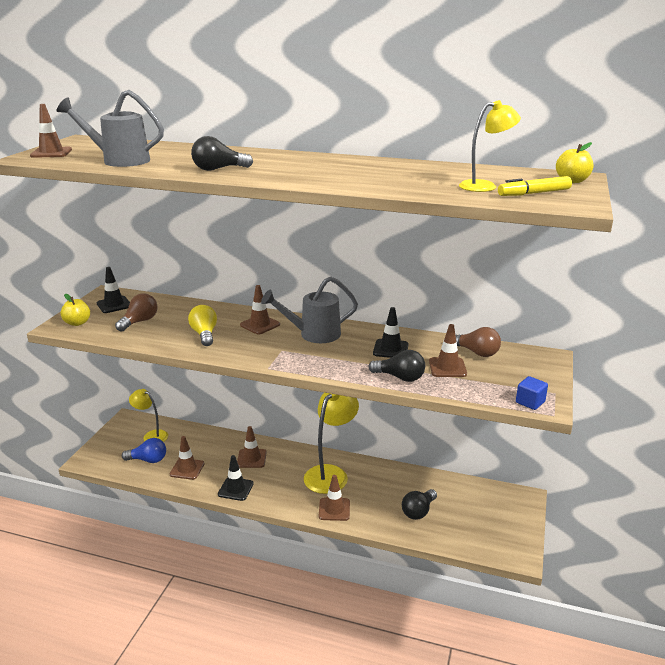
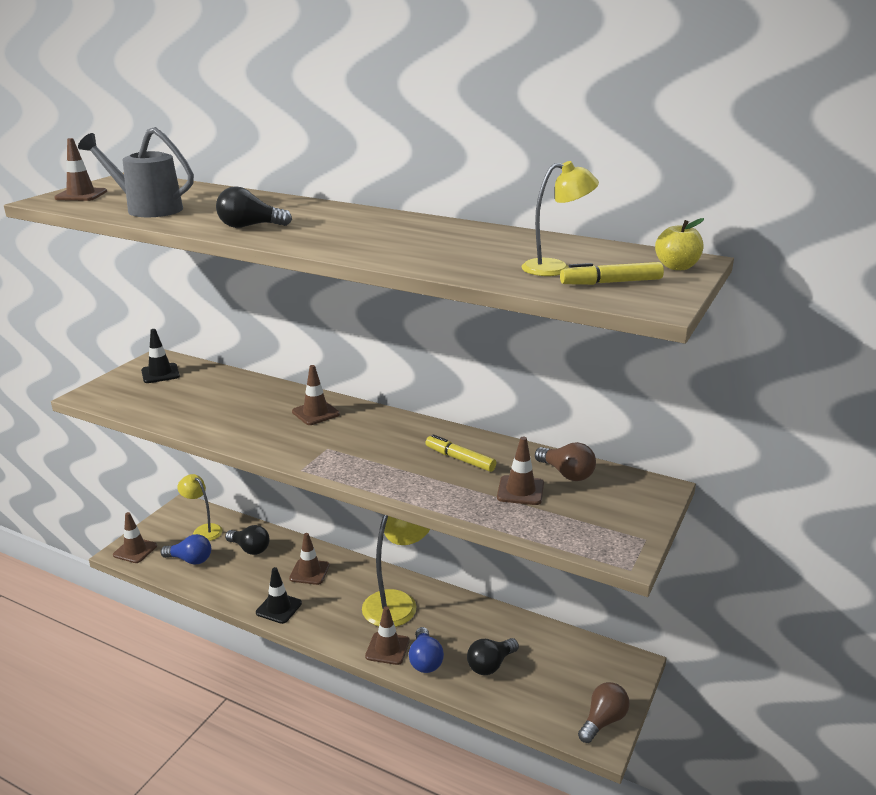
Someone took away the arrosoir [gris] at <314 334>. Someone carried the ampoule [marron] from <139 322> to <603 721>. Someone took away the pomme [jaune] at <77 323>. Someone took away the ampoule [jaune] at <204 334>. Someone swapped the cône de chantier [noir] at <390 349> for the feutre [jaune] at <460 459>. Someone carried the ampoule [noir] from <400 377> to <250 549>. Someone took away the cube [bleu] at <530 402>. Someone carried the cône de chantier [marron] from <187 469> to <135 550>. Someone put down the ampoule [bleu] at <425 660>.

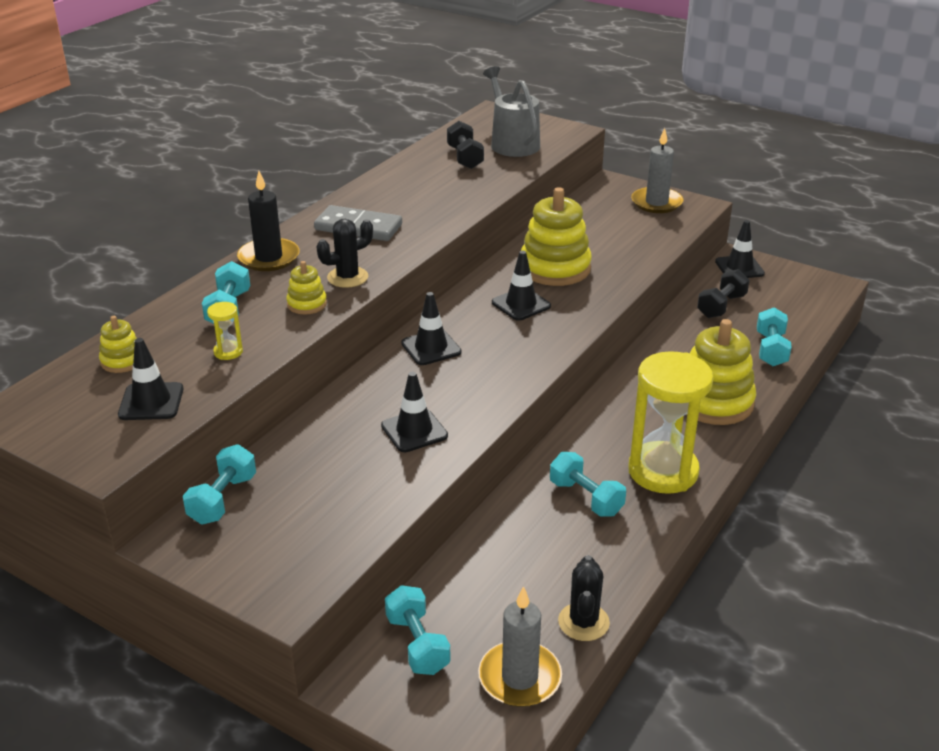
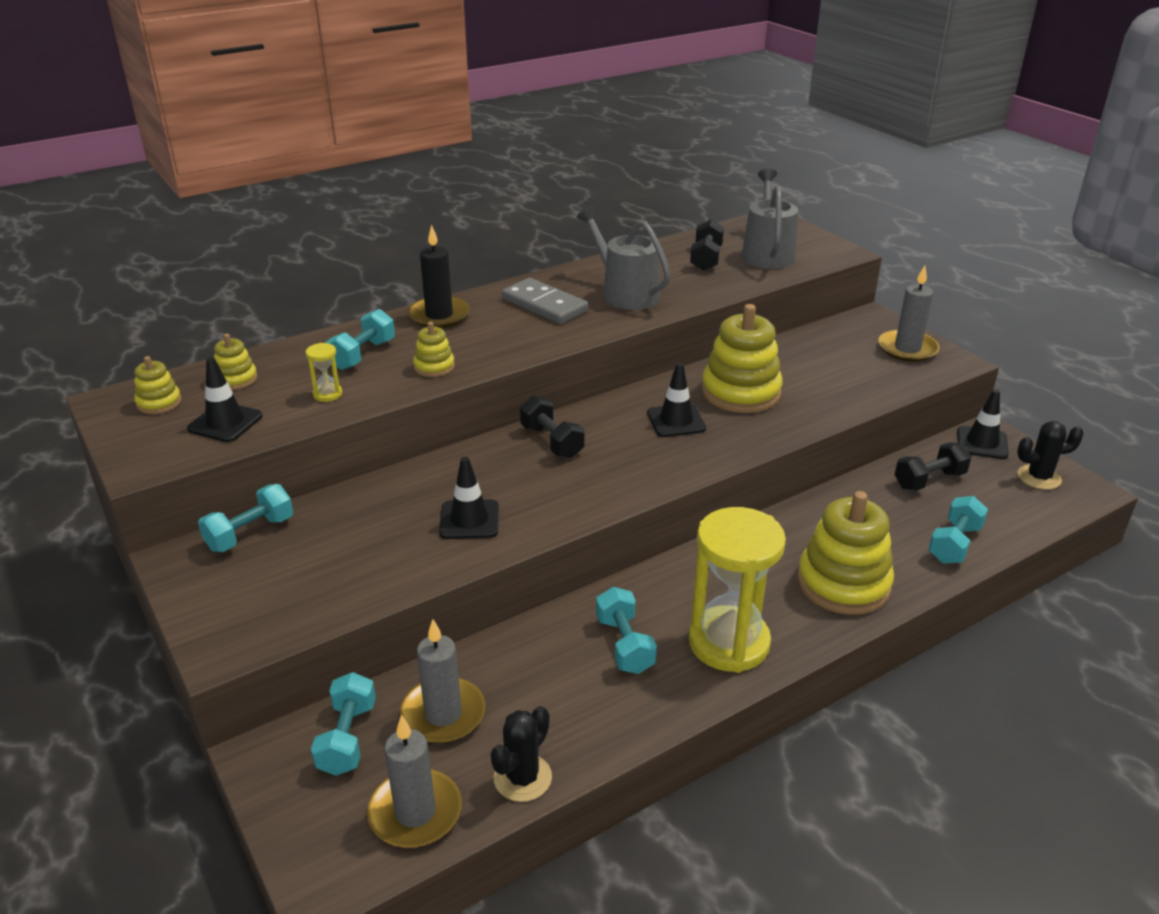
Someone carried the cactus [noir] from <347 277> to <1039 477>. Someone swapped the cône de chantier [noir] at <431 348> for the haltère [noir] at <552 442>. Someone put down the arrosoir [gris] at <625 293>. Someone put down the jouet à empiler [jaune] at <159 403>. Someone put down the bougie [gris] at <443 714>.

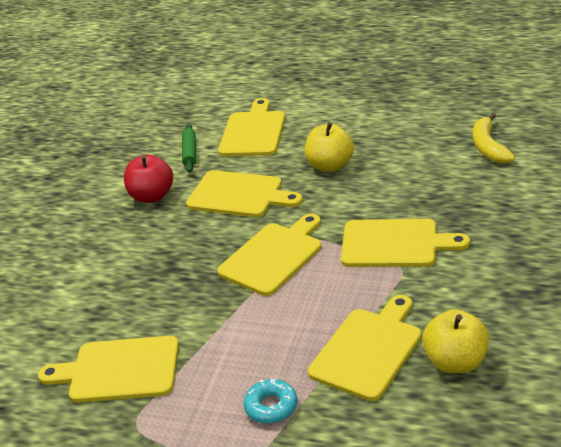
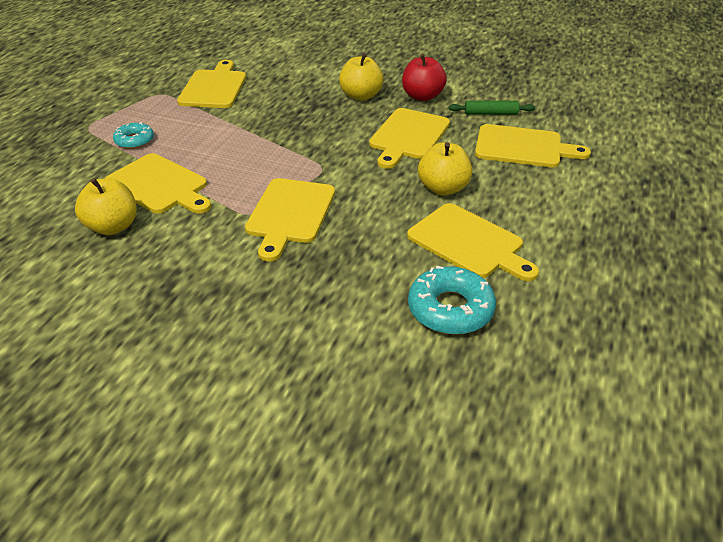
Someone swapped the banane [jaune] at <488 147> for the beignet [turquoise] at <450 309>. Someone carried the planche à découper [jaune] from <273 256> to <469 243>. Someone put down the pomme [jaune] at <361 96>.

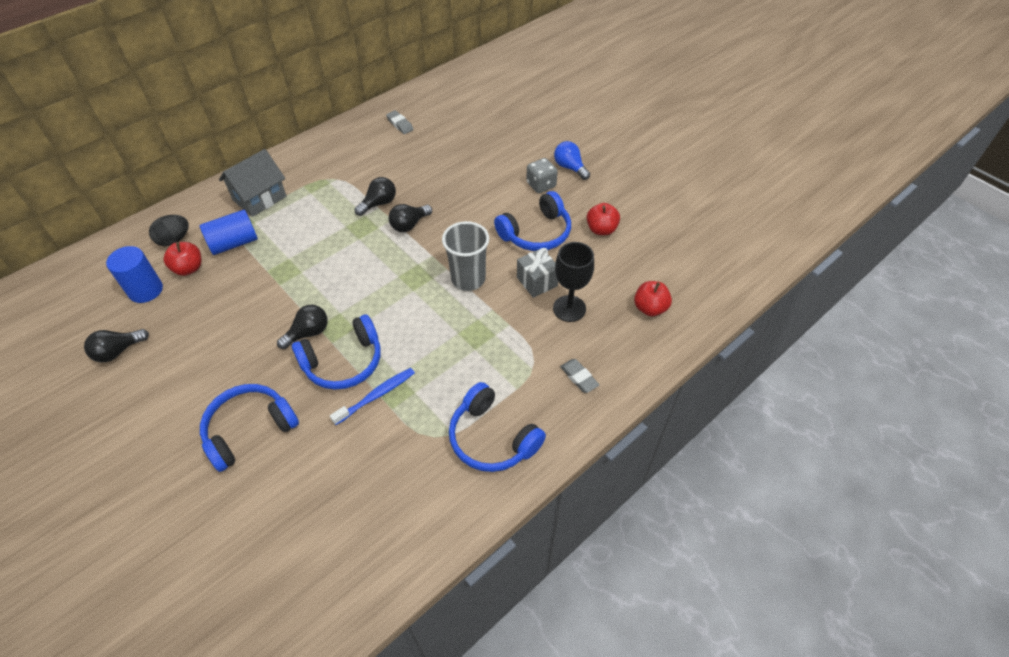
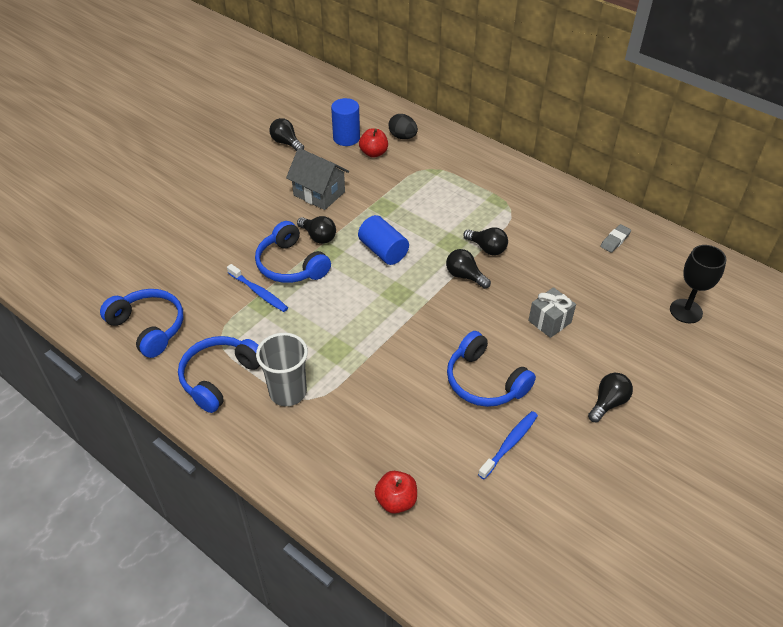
Someone repainted the ampoule [bleu] at <570 167>, which became the ampoule [noir] at <608 403>. Someone carried the maison [gris] from <259 198> to <319 193>. Someone took away the dé [gris] at <541 185>. Someone swapped the pomme [rouge] at <601 229> for the brosse à dents [bleu] at <509 444>. Someone carried the cylindre [bleu] from <234 243> to <383 251>. Someone carried the gobelet [gris] from <468 279> to <288 392>. Someone carried the verre à pied [noir] from <569 308> to <686 311>. Someone carried the cadeau [gris] from <537 281> to <549 321>. Someone took away the gomme [gris] at <579 377>. Someone carried the casque audio [bleu] from <249 430> to <148 327>.

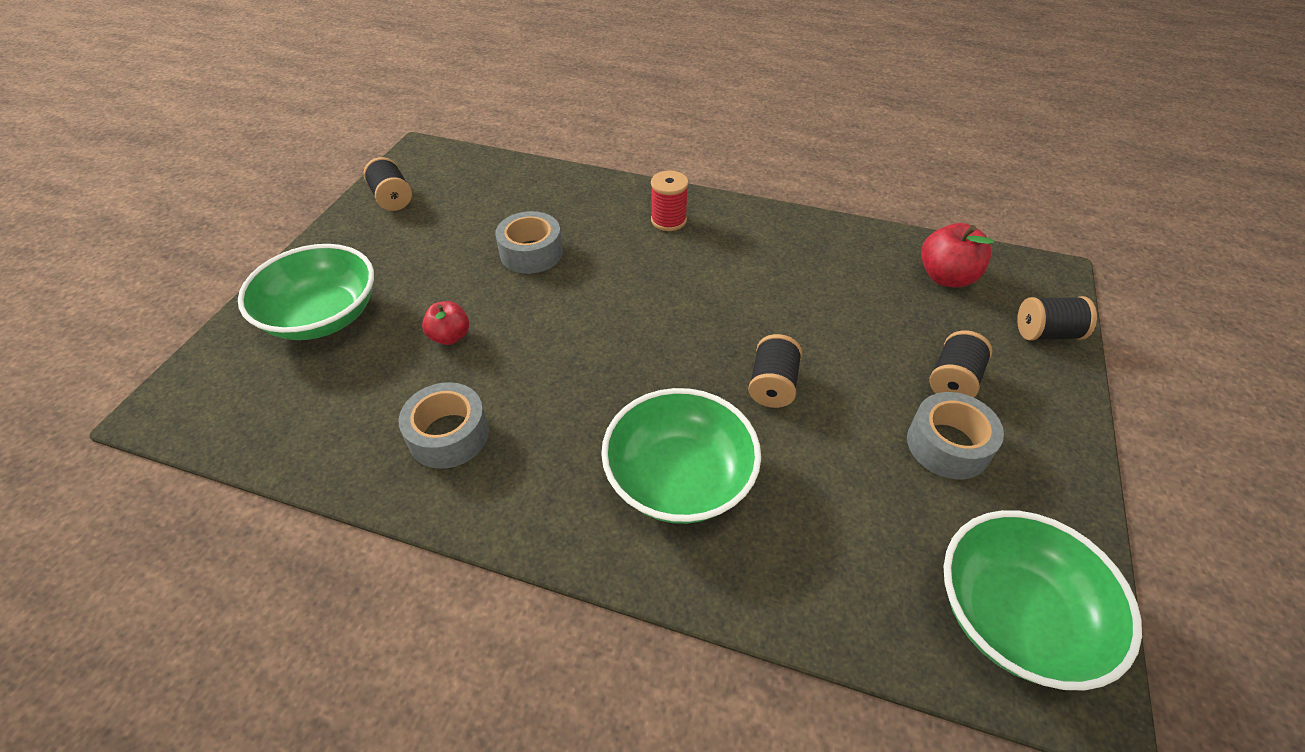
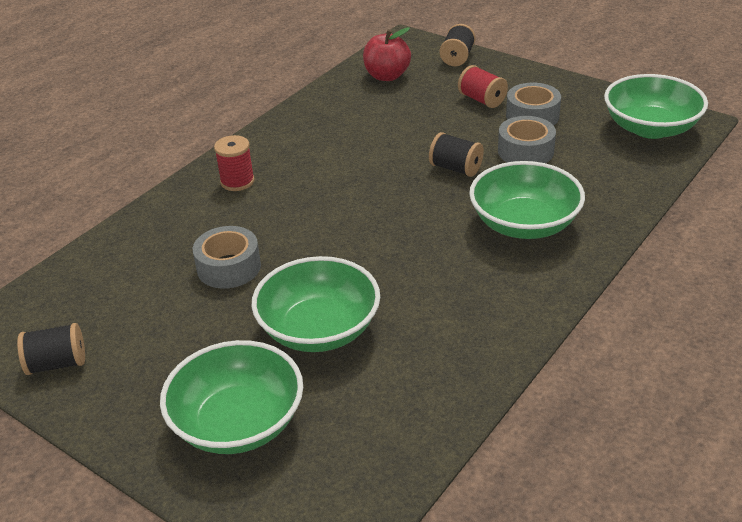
Someone swapped the pomme [rouge] at <450 336> for the bol [vert] at <319 329>. Someone repainted the bobine [noir] at <953 380>, which became the bobine [rouge] at <482 100>. Someone carried the ruban adhésif [gris] from <448 435> to <525 151>.

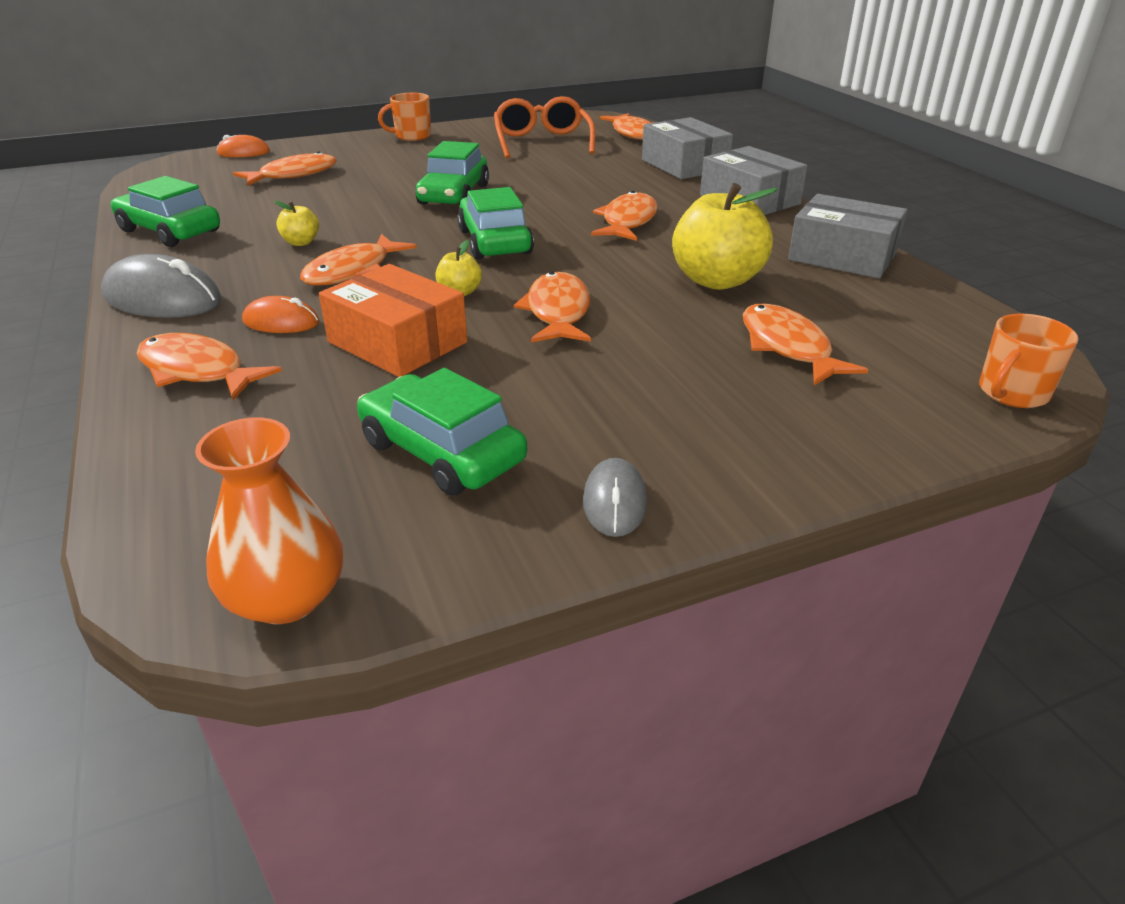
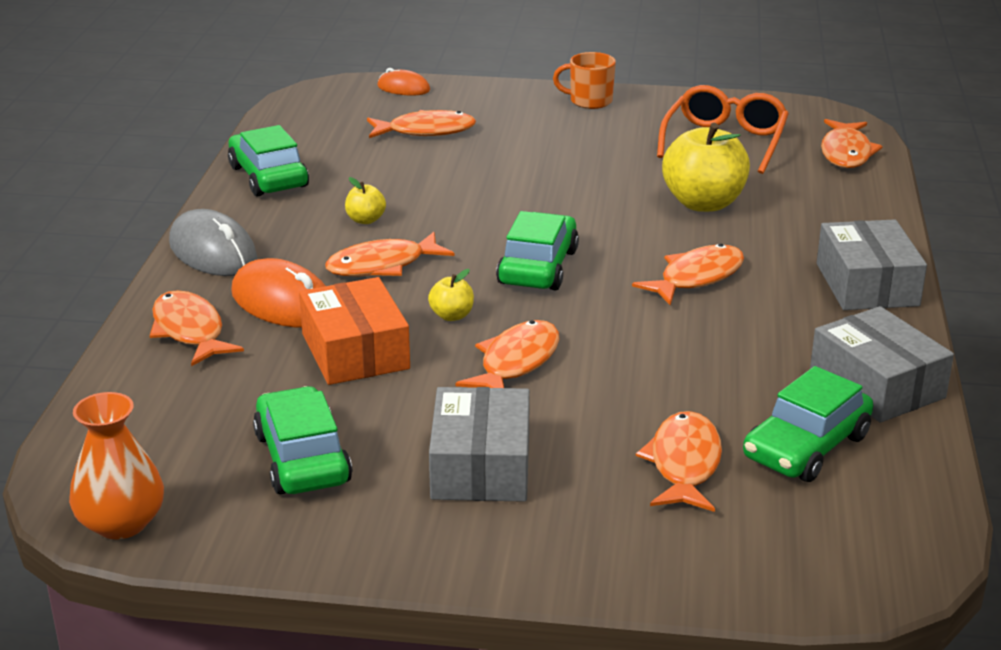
Someone carried the boîte [gris] from <684 165> to <480 466>. Someone carried the voiture [vert] from <454 195> to <806 447>. Someone carried the pomme [jaune] from <717 280> to <703 203>. Someone scaled the souris [orange] at <281 322> by 1.74. Someone took away the tasse [orange] at <1012 393>. Someone took away the souris [gris] at <614 502>.

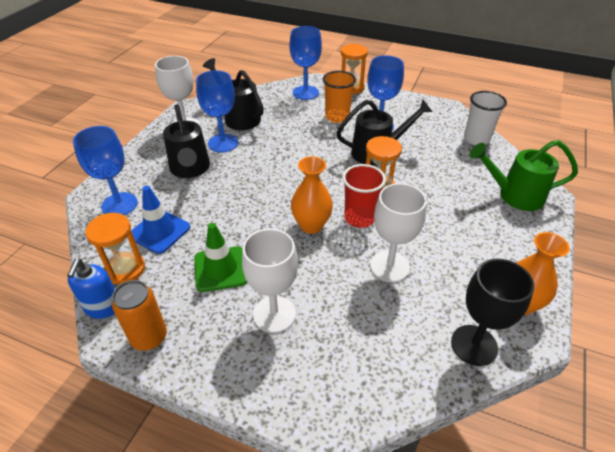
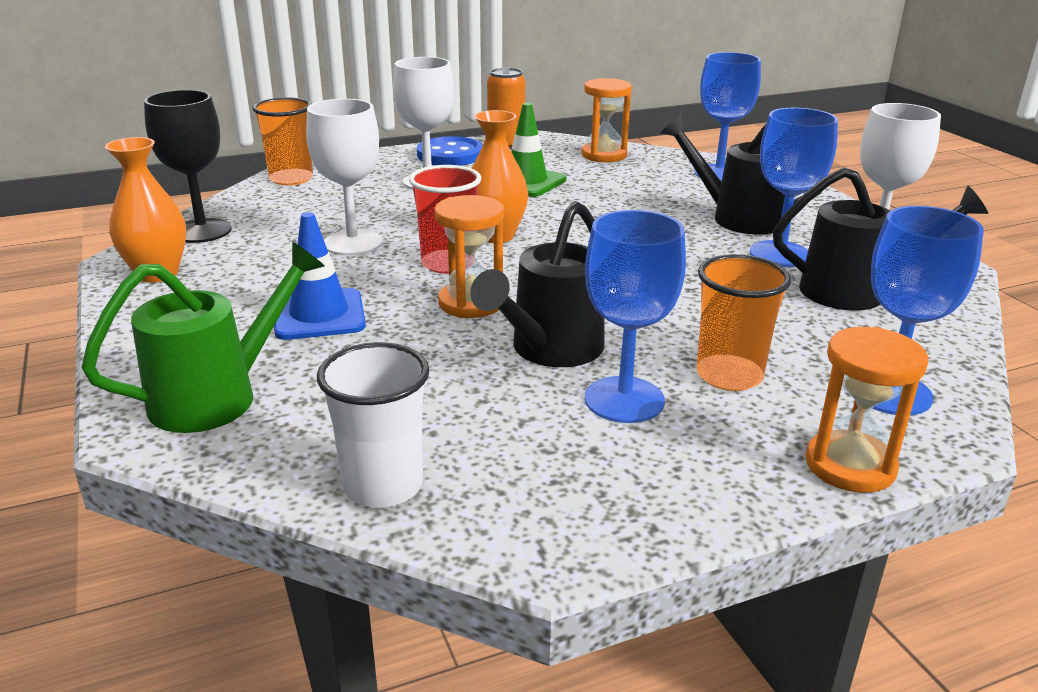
Someone carried the cône de chantier [bleu] from <159 231> to <319 315>. Someone took away the distributeur de savon [bleu] at <103 307>. Someone put down the gobelet [orange] at <291 179>. Someone put down the bouton [bleu] at <450 155>.

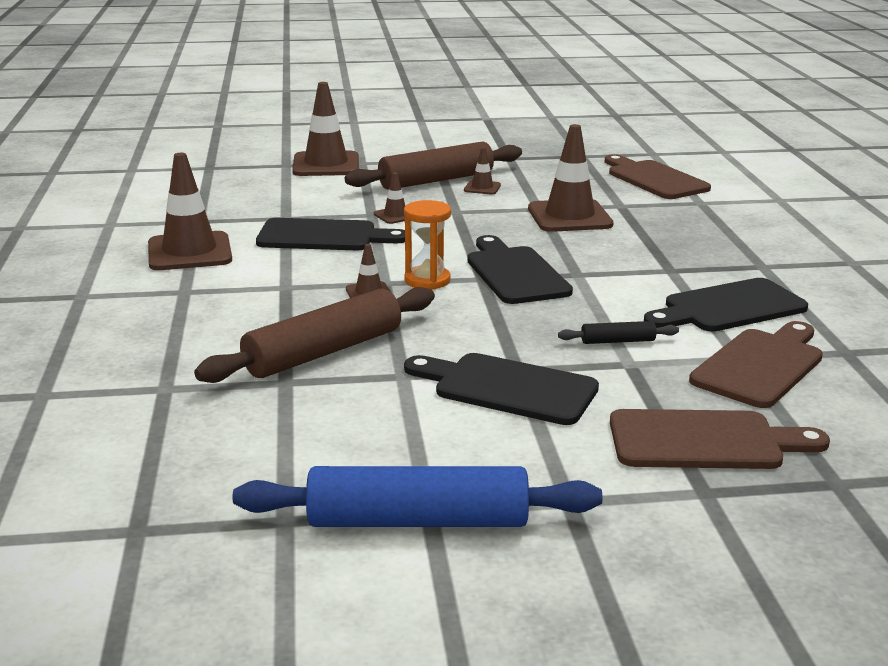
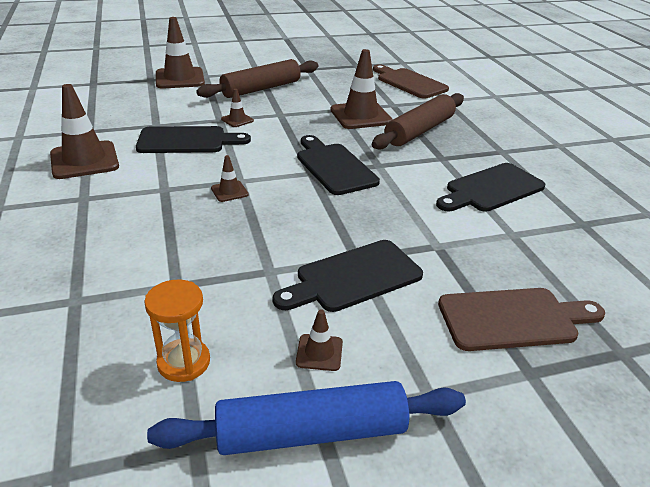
Someone carried the cône de chantier [marron] from <482 188> to <319 352>. Someone carried the sablier [orange] from <427 280> to <184 362>. Someone carried the rouleau à pâtisserie [marron] from <323 352> to <419 131>. Someone took away the rouleau à pâtisserie [noir] at <617 341>. Someone took away the planche à découper [marron] at <760 365>. Someone rotated the planche à découper [noir] at <508 388> by 45 degrees counterclockwise.

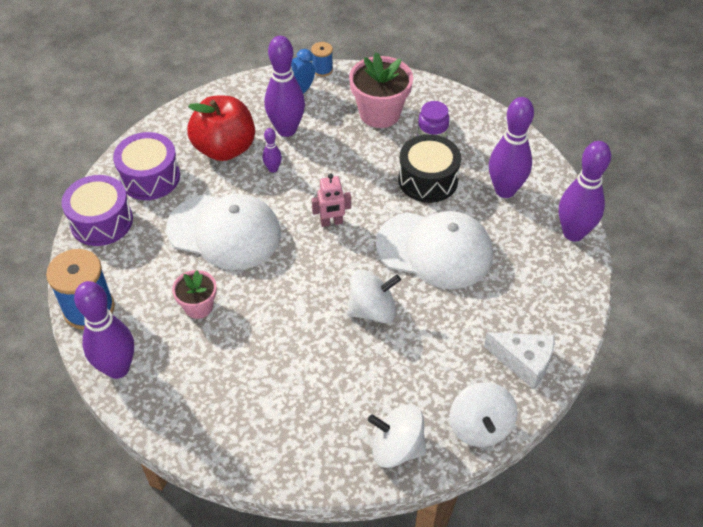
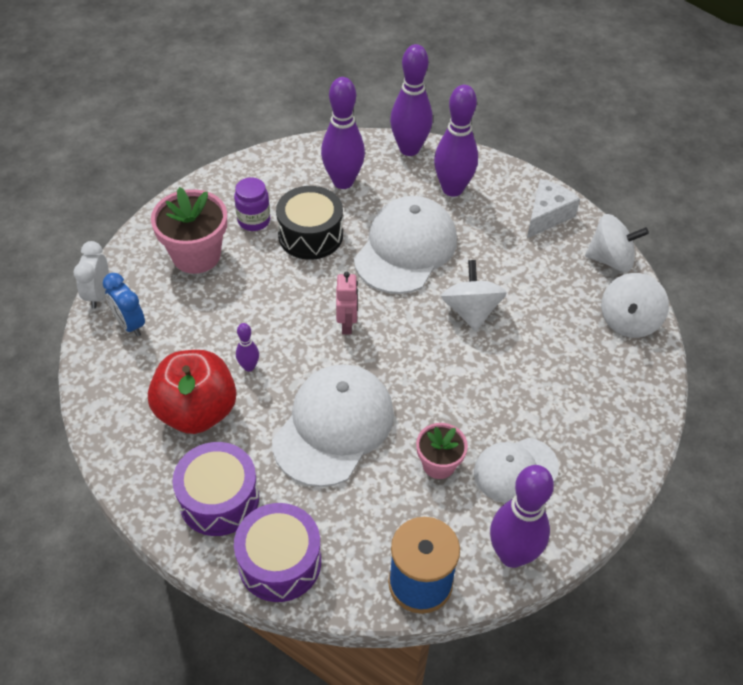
Someone carried the quille [violet] from <286 130> to <452 189>. Someone swapped the bobine [bleu] at <322 69> for the réveil [blanc] at <98 294>. Someone put down the casquette [blanc] at <515 470>.

